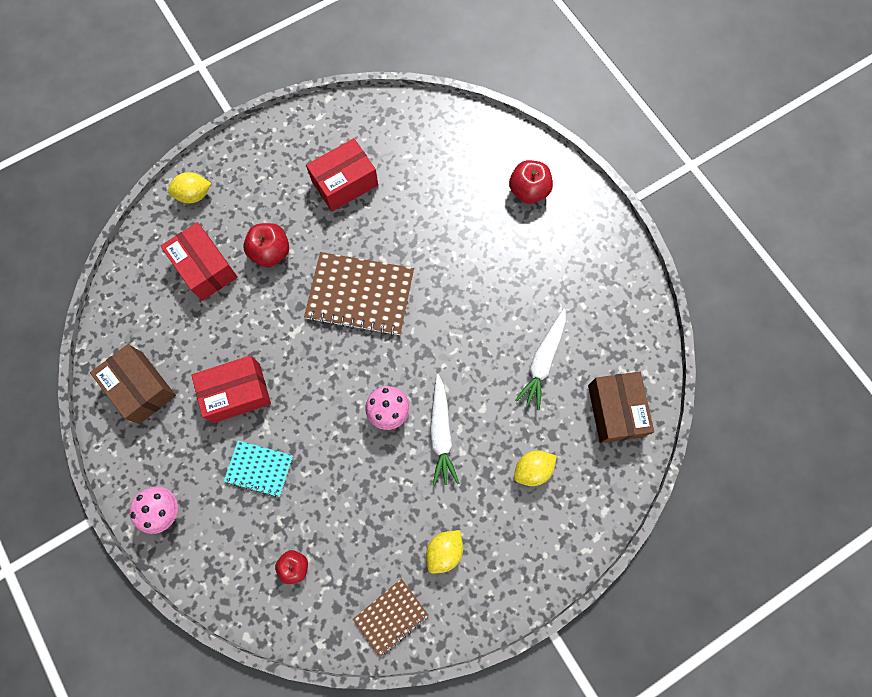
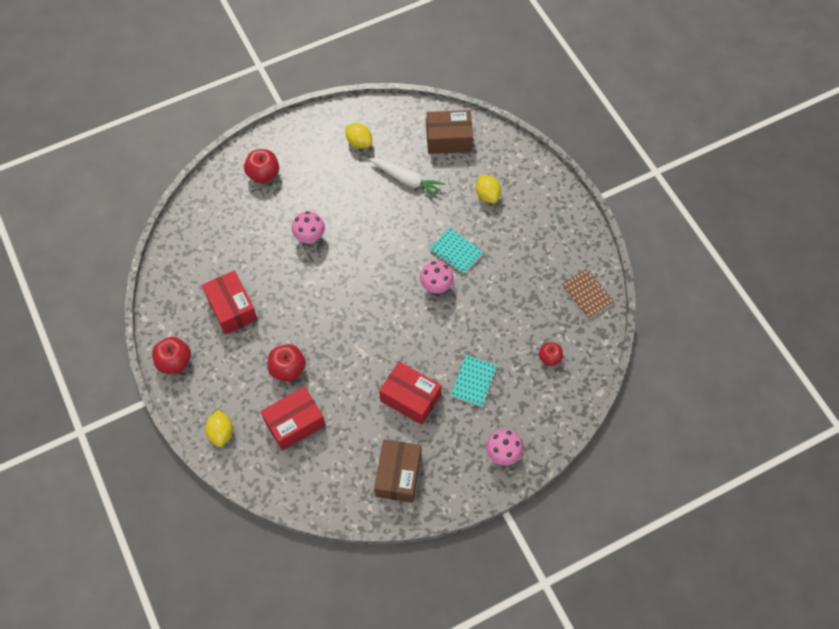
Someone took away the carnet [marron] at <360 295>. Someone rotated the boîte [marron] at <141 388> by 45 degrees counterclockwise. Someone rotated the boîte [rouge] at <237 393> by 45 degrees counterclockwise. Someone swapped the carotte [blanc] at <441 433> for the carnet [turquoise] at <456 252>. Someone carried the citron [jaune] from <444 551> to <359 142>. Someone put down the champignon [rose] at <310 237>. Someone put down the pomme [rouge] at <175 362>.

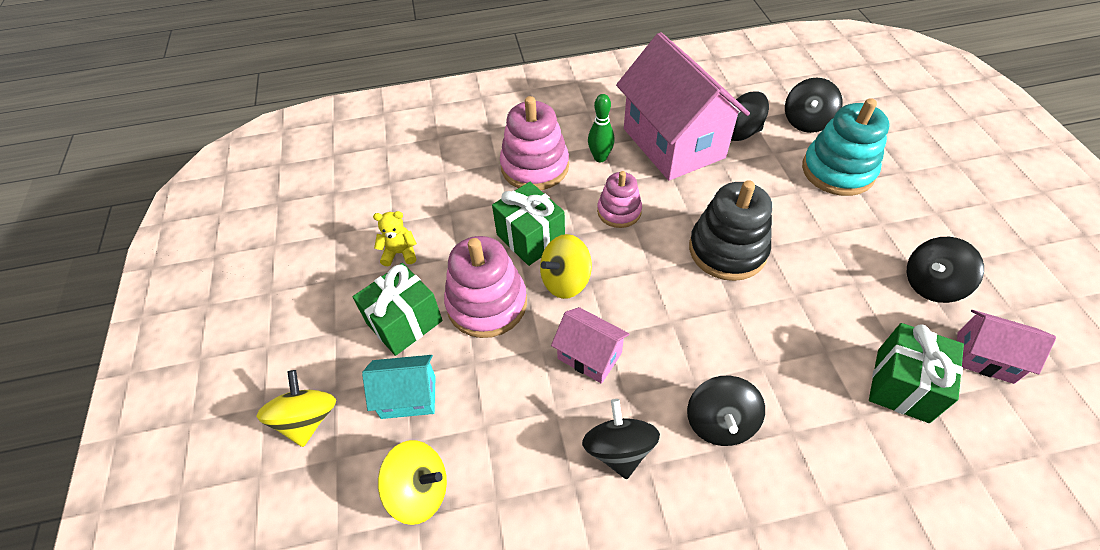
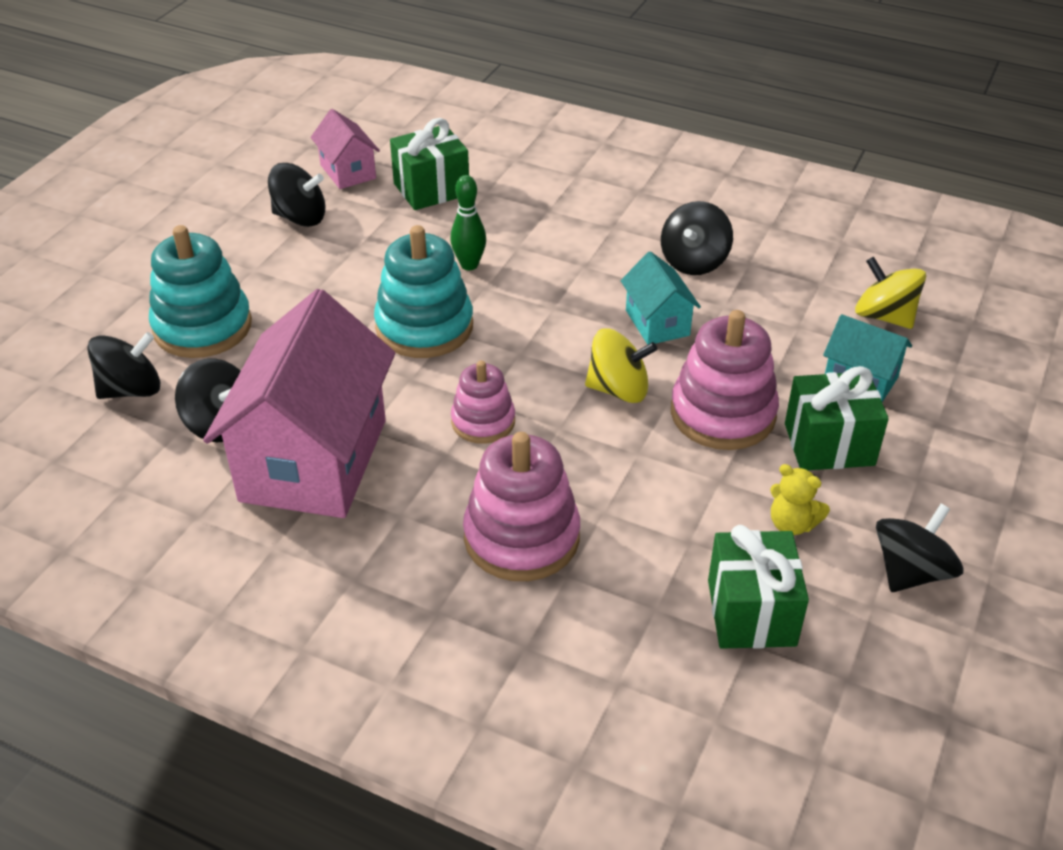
Someone carried the quille [vert] from <600 158> to <469 265>. Someone repainted the jouet à empiler [noir] at <727 250>, which became the jouet à empiler [turquoise] at <424 327>. Someone carried the cadeau [vert] from <530 238> to <751 612>. Someone repainted the maison [rose] at <589 356>, which became the maison [turquoise] at <657 323>. Someone took away the toupie [jaune] at <307 419>. Someone carried the toupie [noir] from <720 422> to <911 572>.

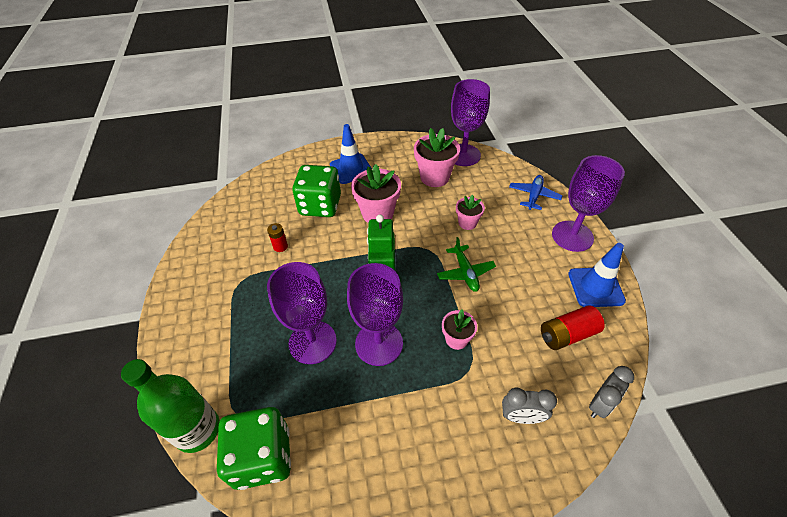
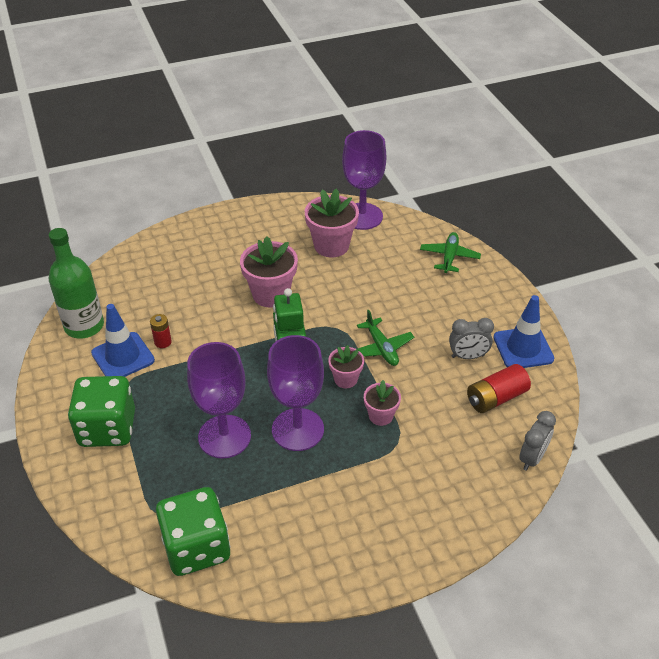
Someone carried the cône de chantier [bleu] from <351 169> to <123 357>. Someone took away the verre à pied [violet] at <572 236>. Someone carried the dé [vert] from <320 205> to <107 428>. Someone repainted the avion [bleu] at <534 196>, which became the avion [vert] at <449 257>. Someone carried the pot de fleurs [rose] from <467 223> to <345 379>. Someone carried the bouteille [vert] from <197 430> to <84 326>. Someone carried the réveil [gris] from <521 417> to <468 356>.

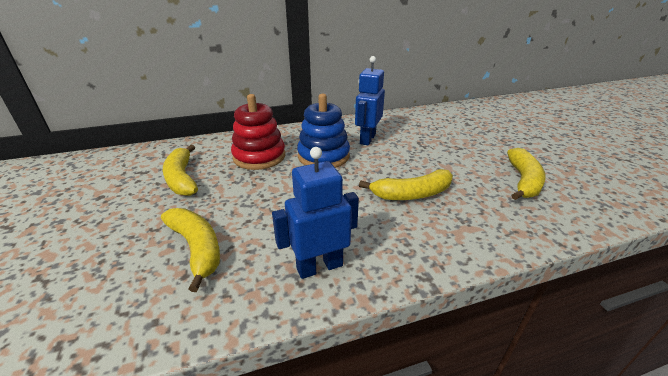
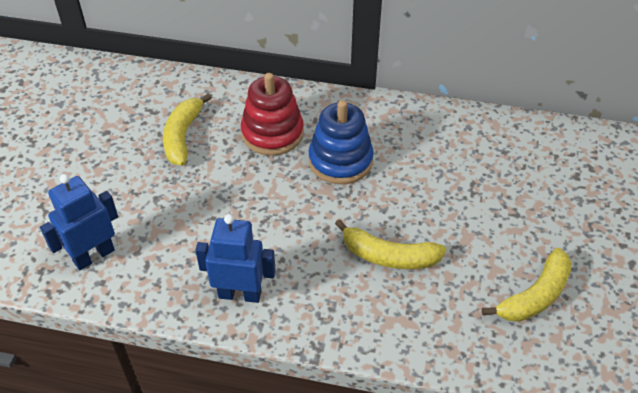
Someone carried the robot [bleu] from <367 139> to <94 256>. Someone took away the banane [jaune] at <197 248>.

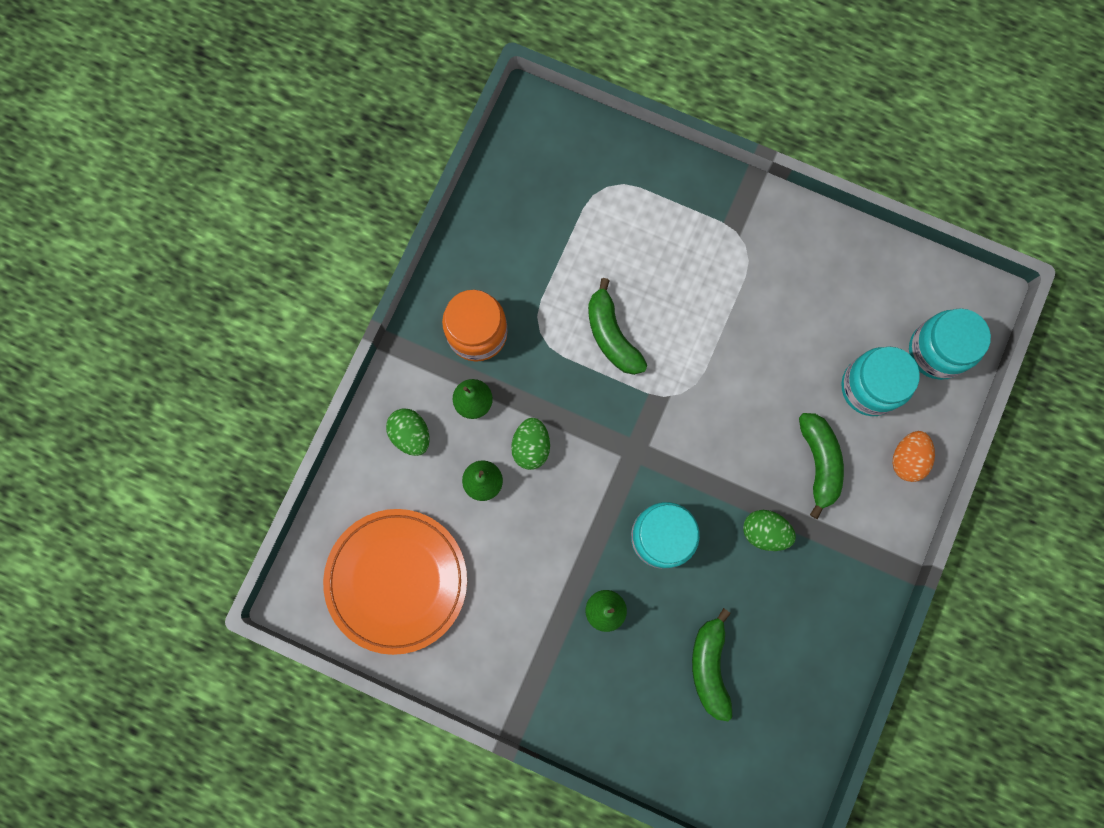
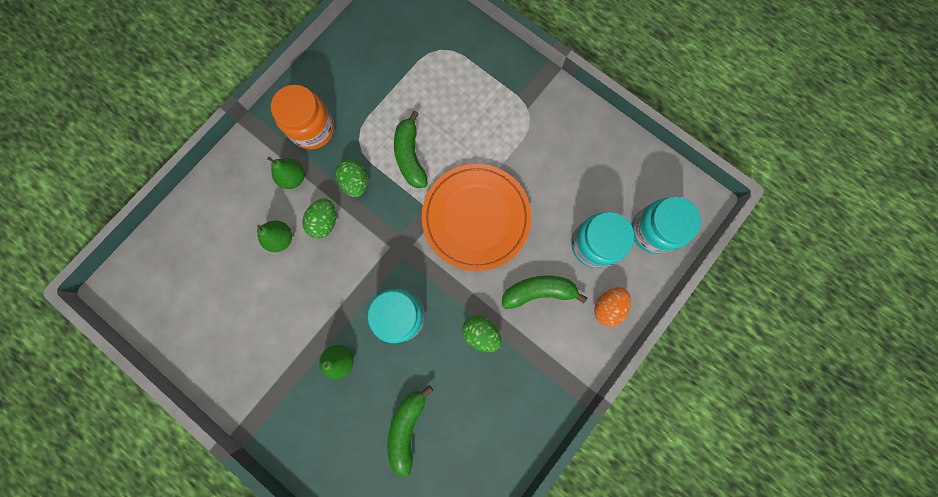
Someone carried the œuf [vert] from <411 434> to <355 182>. Someone rotated the banane [vert] at <819 462> by 105 degrees counterclockwise. Someone carried the assiette [orange] from <396 580> to <476 218>.

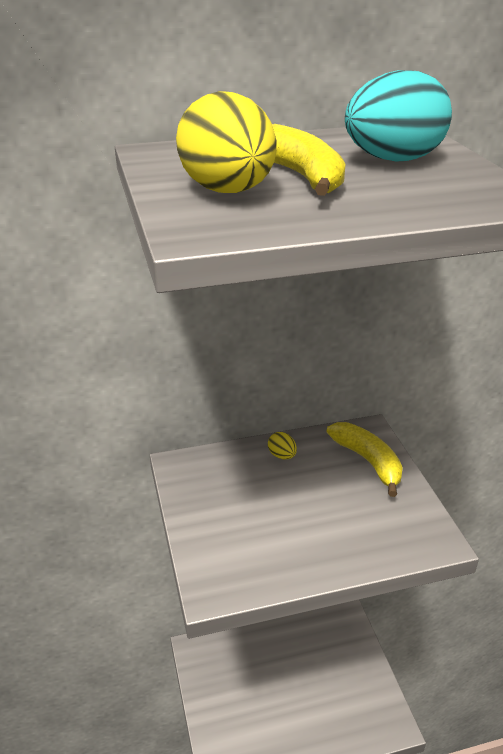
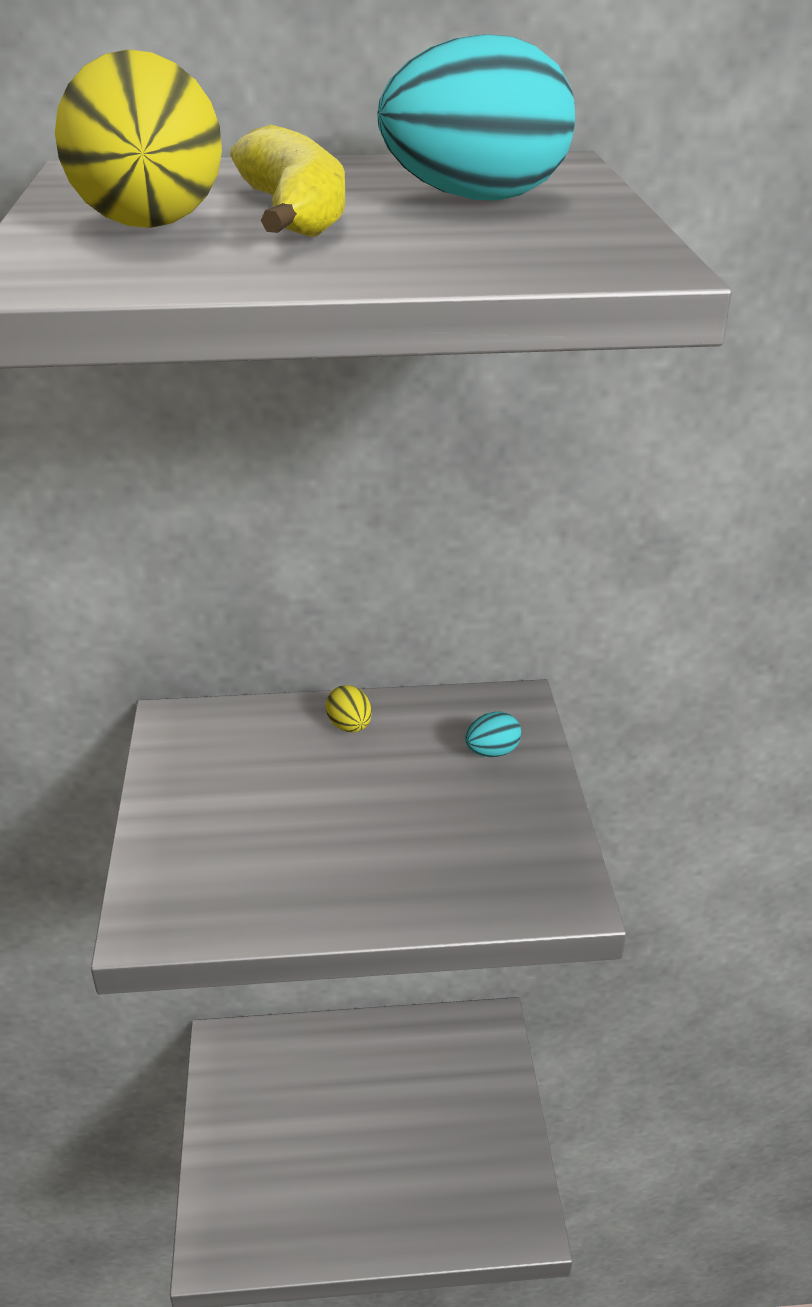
Someone swapped the banane [jaune] at <368 461> for the œuf [turquoise] at <492 752>.

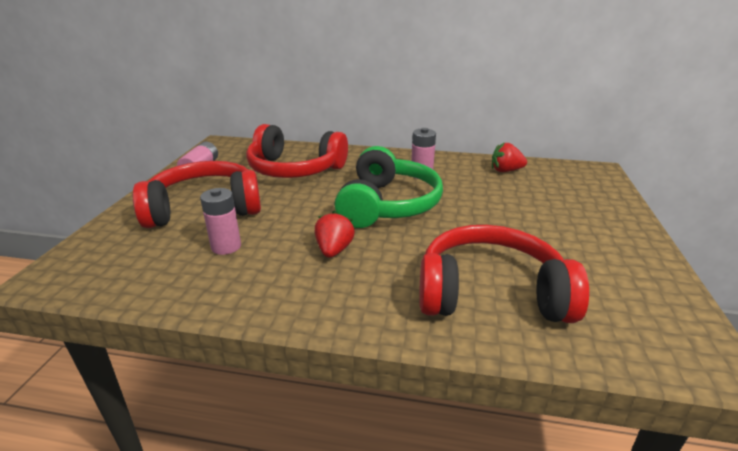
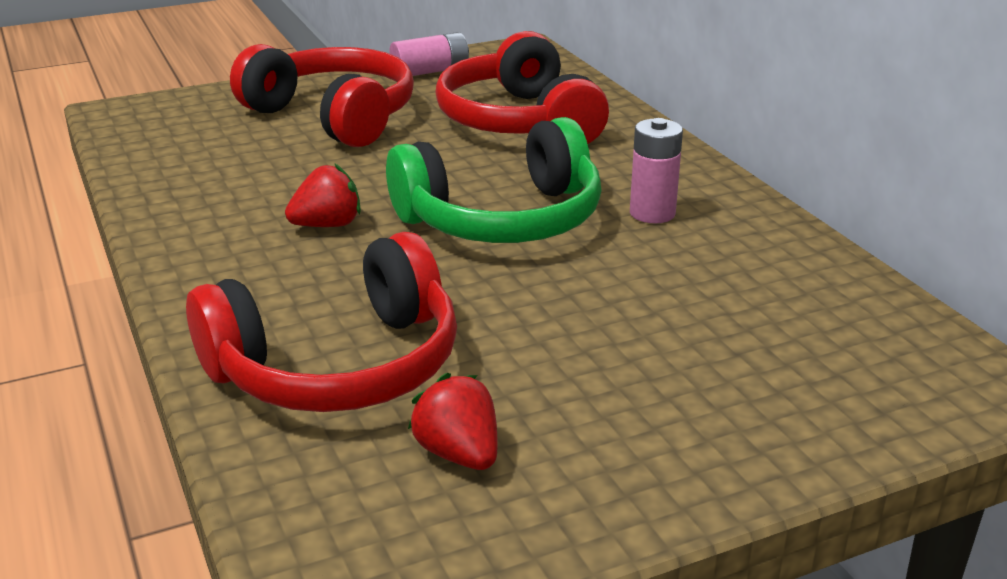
Someone carried the fraise [rouge] from <505 171> to <459 454>. Someone took away the pile [rose] at <226 246>. Someone rotated the casque audio [rouge] at <490 293> by 90 degrees clockwise.

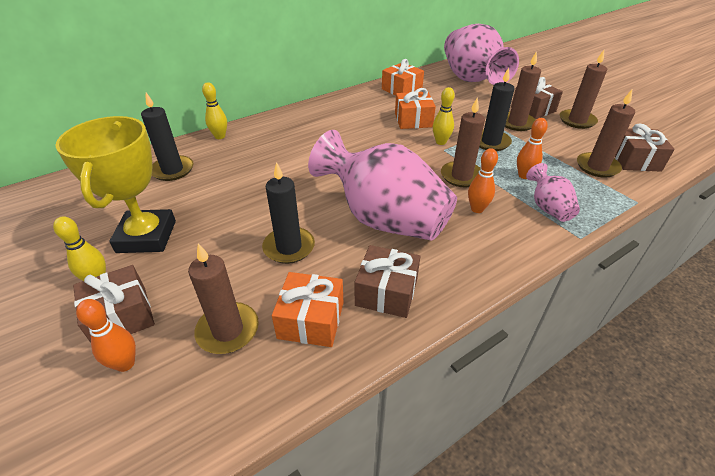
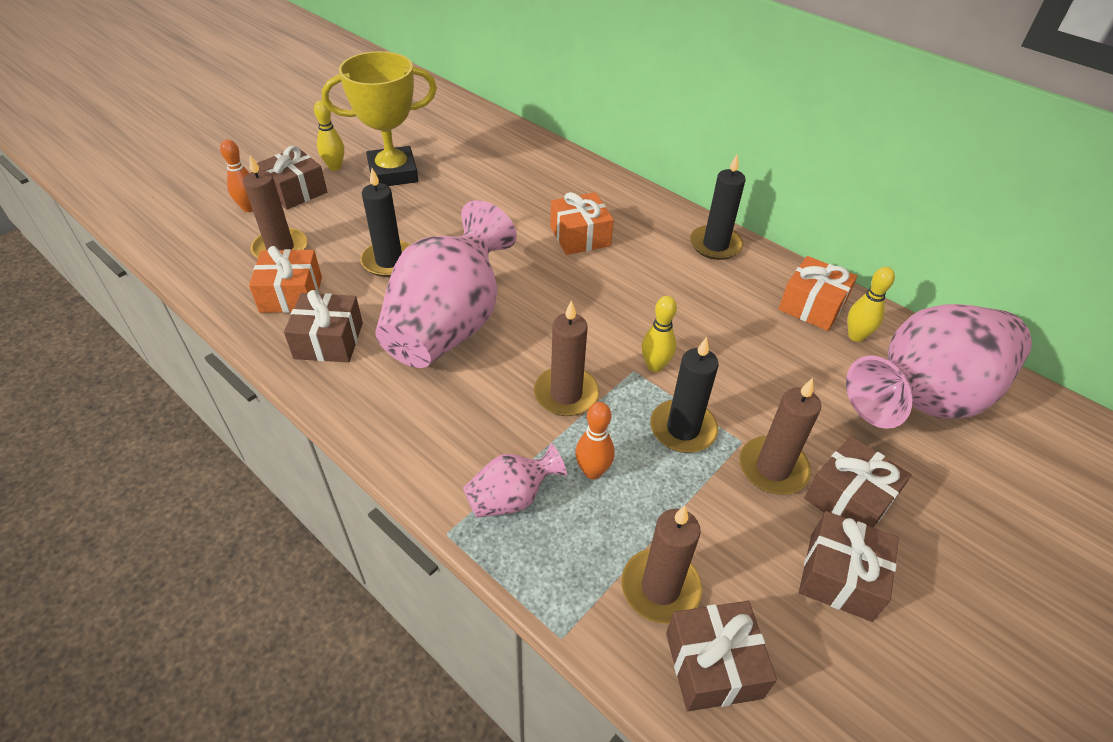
Someone swapped the bougie [marron] at <577 121> for the cadeau [marron] at <840 576>. Someone carried the quille [jaune] from <220 136> to <856 336>. Someone carried the cadeau [orange] from <413 120> to <580 236>. Someone carried the bougie [noir] from <172 170> to <715 245>. Someone took away the quille [orange] at <477 209>.

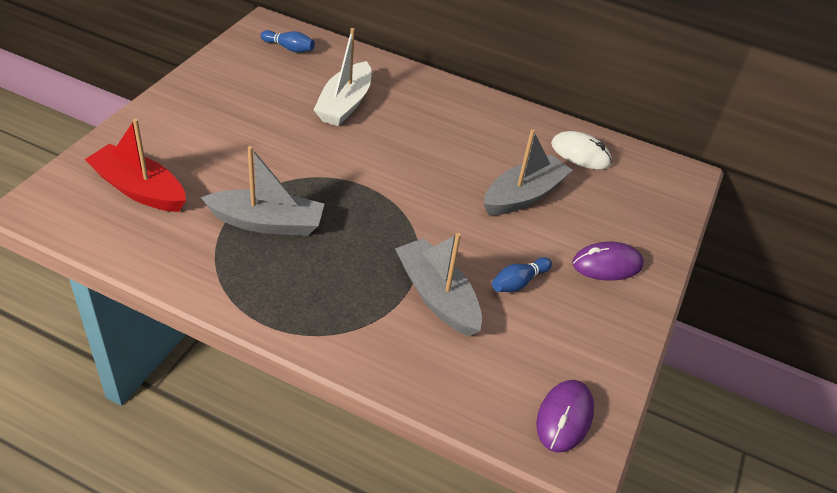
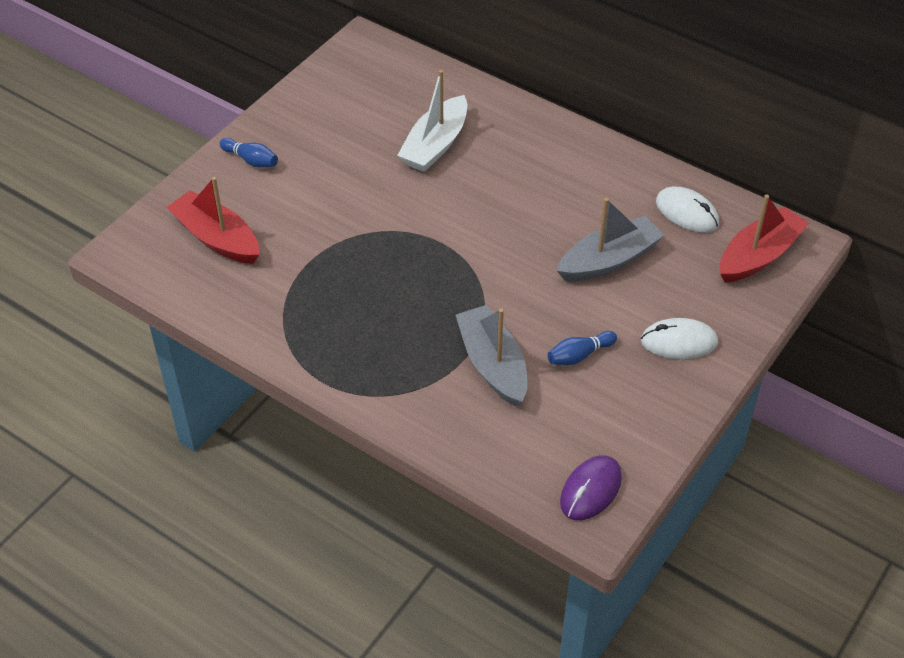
Someone carried the quille [bleu] from <289 48> to <251 160>. Someone took away the bateau [gris] at <267 223>. Someone repainted the souris [violet] at <607 264>, which became the souris [blanc] at <679 342>. Someone put down the bateau [rouge] at <759 255>.

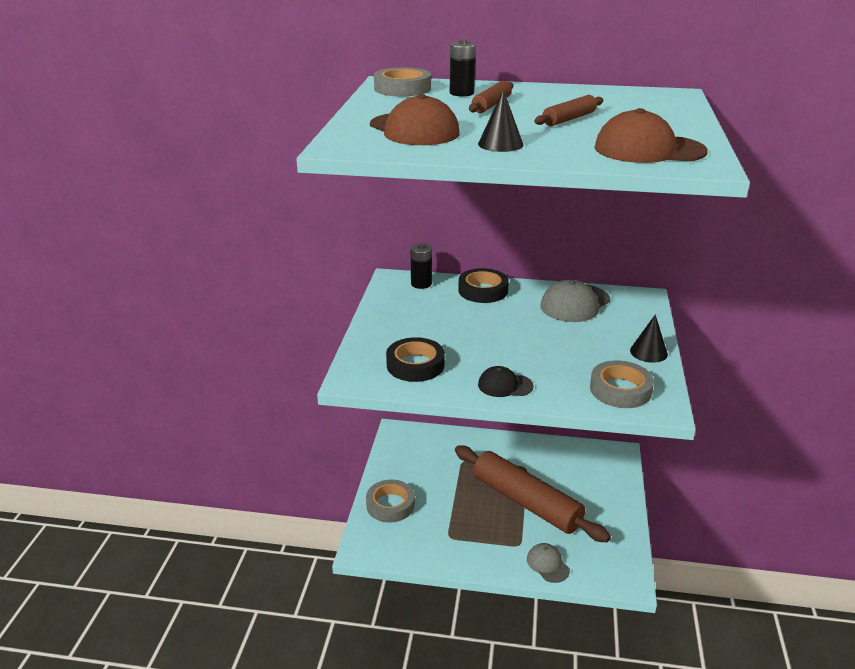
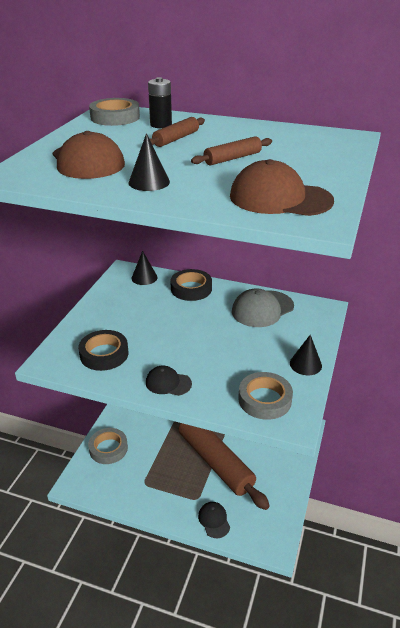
Someone swapped the pile [noir] at <421 284> for the cône [noir] at <144 277>. Someone repainted the casquette [gris] at <547 564>, which became the casquette [noir] at <214 520>.

